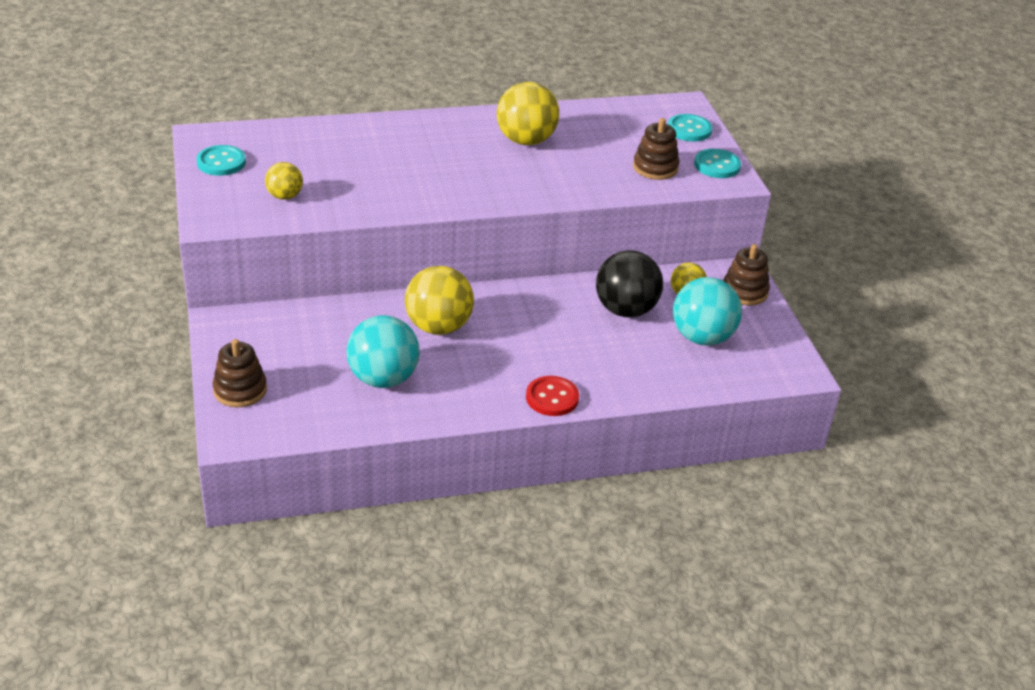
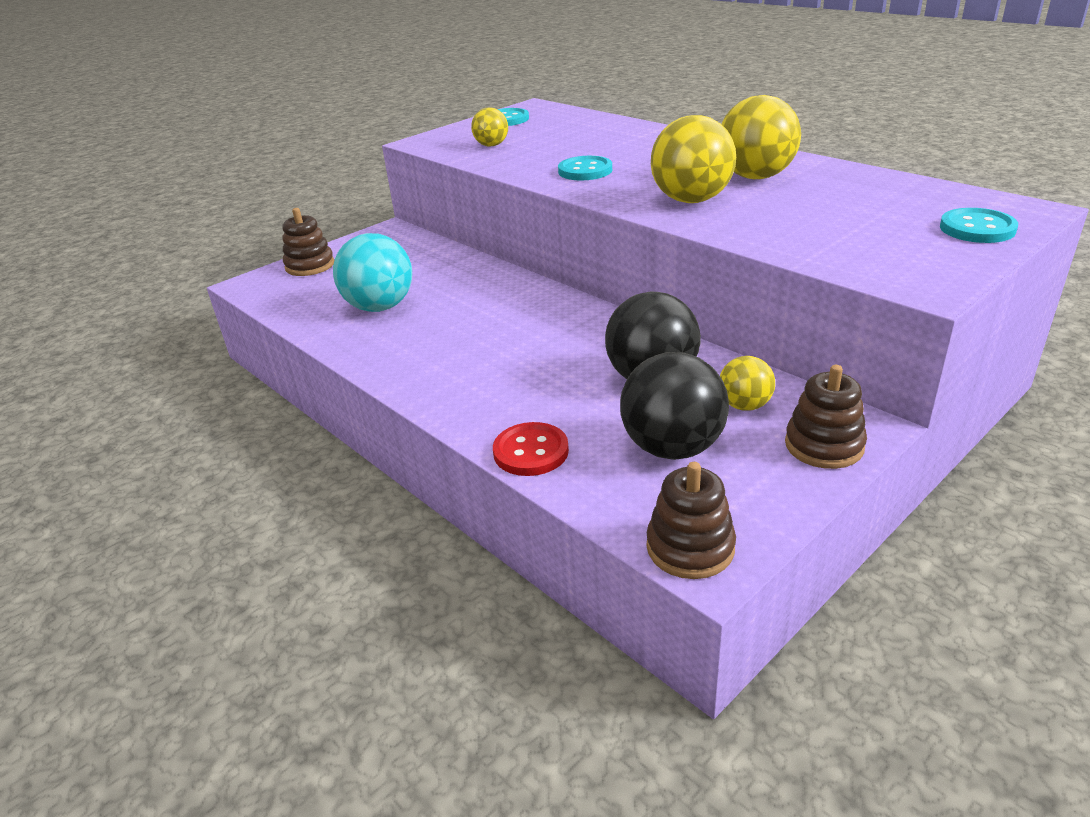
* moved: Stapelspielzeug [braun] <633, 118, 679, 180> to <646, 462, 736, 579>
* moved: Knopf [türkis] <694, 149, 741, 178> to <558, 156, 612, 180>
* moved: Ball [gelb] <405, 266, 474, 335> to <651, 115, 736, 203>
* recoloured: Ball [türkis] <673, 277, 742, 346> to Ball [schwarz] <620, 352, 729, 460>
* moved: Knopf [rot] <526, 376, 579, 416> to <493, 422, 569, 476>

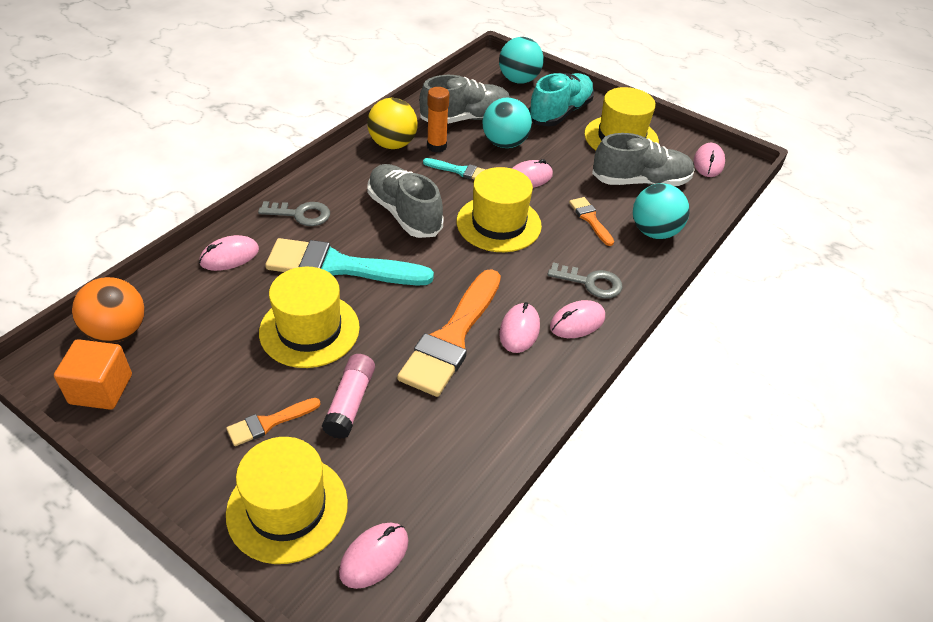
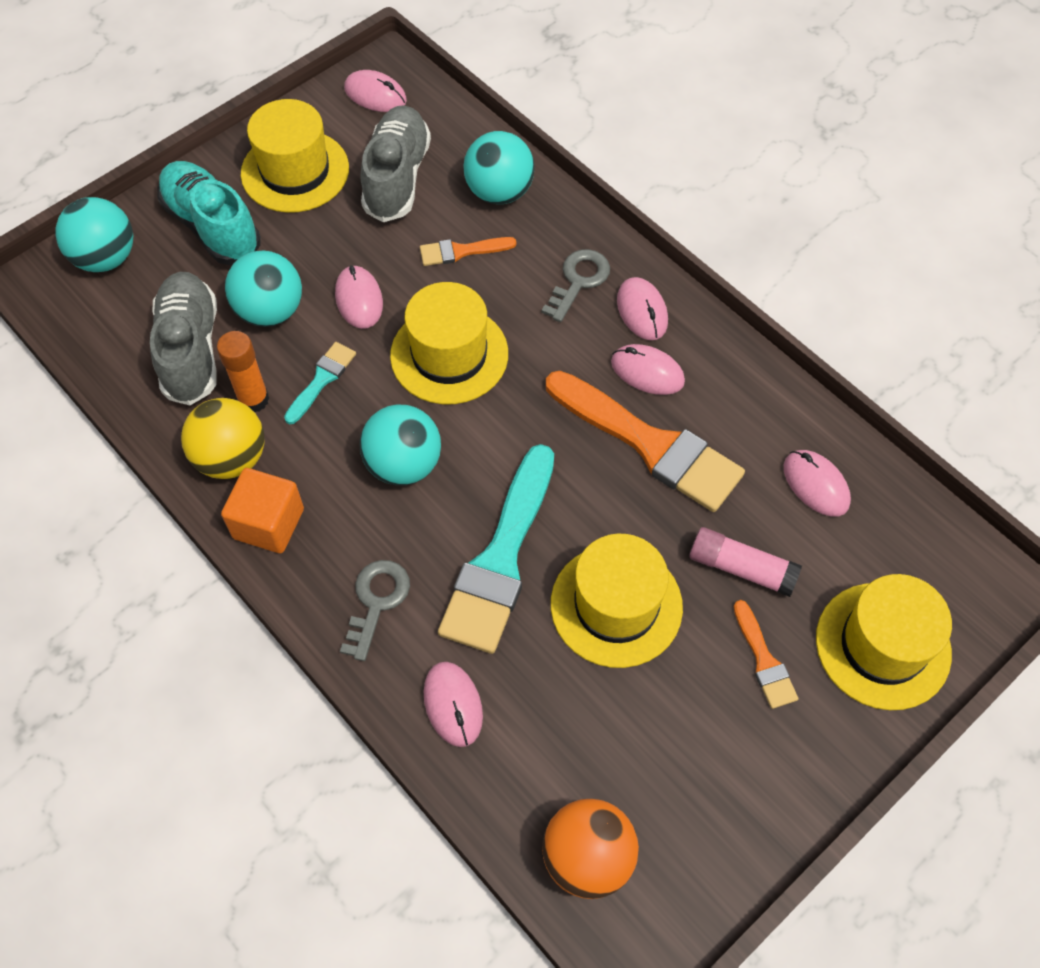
* replaced: Schuh [grau] <367, 164, 444, 238> to Ball [türkis] <359, 405, 441, 486>
* moved: Kubus [orange] <54, 339, 132, 410> to <221, 468, 304, 553>
* moved: Computermaus [rosa] <339, 523, 409, 589> to <784, 450, 851, 517>

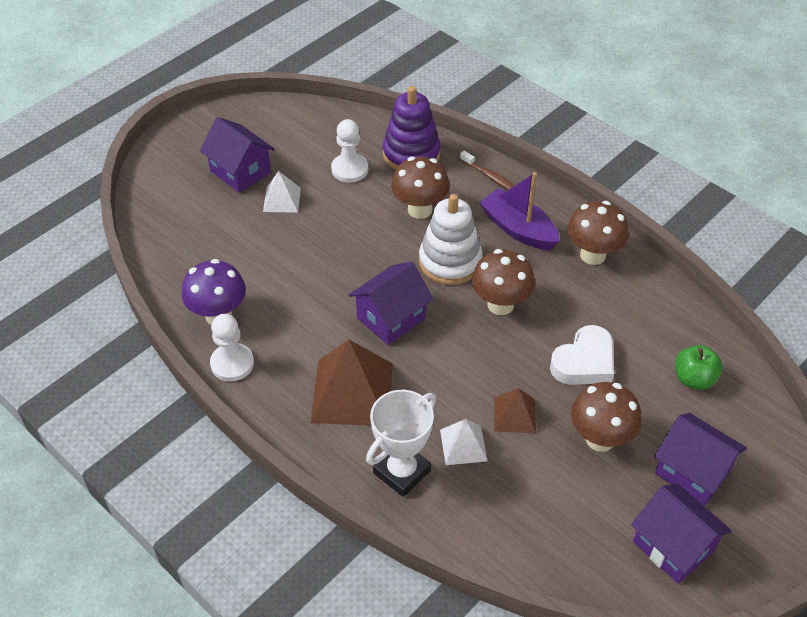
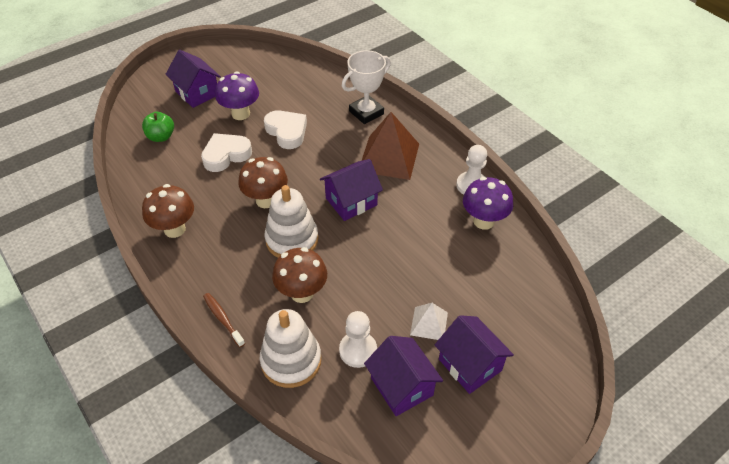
* recoloured: Stapelspielzeug [lila] <383, 86, 441, 170> to Stapelspielzeug [weiß] <260, 309, 321, 388>
* removed: Boot [lila] <479, 172, 560, 250>
* recoloured: Pilz [braun] <571, 382, 642, 452> to Pilz [lila] <215, 71, 259, 120>
* replaced: Pyramide [braun] <494, 388, 536, 434> to Herz [weiß] <264, 110, 307, 149>
* removed: Pyramide [weiß] <440, 419, 487, 465>
* moved: Haus [lila] <631, 484, 732, 584> to <364, 336, 443, 416>

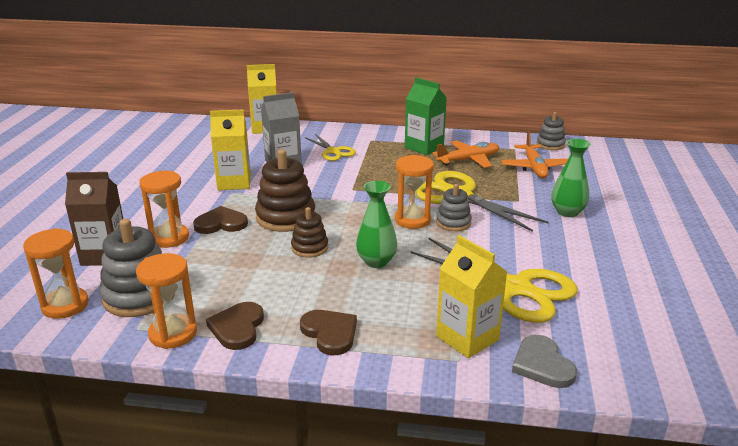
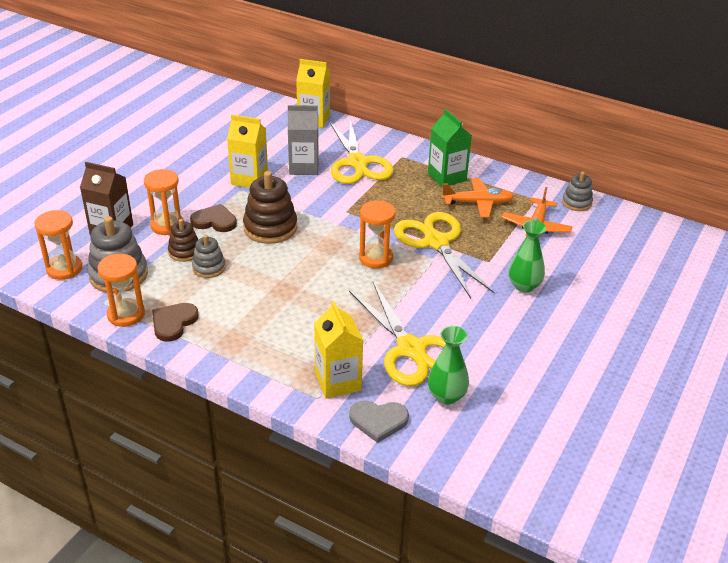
* resized: Schere [gelb] <304, 134, 356, 161> = <329, 119, 394, 184> x1.81
* moved: Vase [grün] <356, 181, 397, 268> to <428, 326, 469, 404>
* moved: Stapelspielzeug [grau] <436, 184, 472, 231> to <192, 235, 226, 278>
* moved: Stapelspielzeug [braun] <291, 207, 328, 258> to <168, 219, 198, 262>
* removed: Herz [braun] <300, 310, 357, 355>
* turned: Herz [grau] <512, 335, 577, 388> = <349, 400, 409, 443> 90 degrees counterclockwise

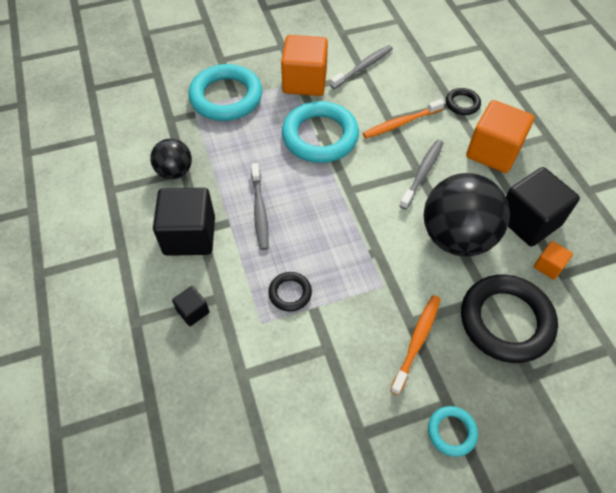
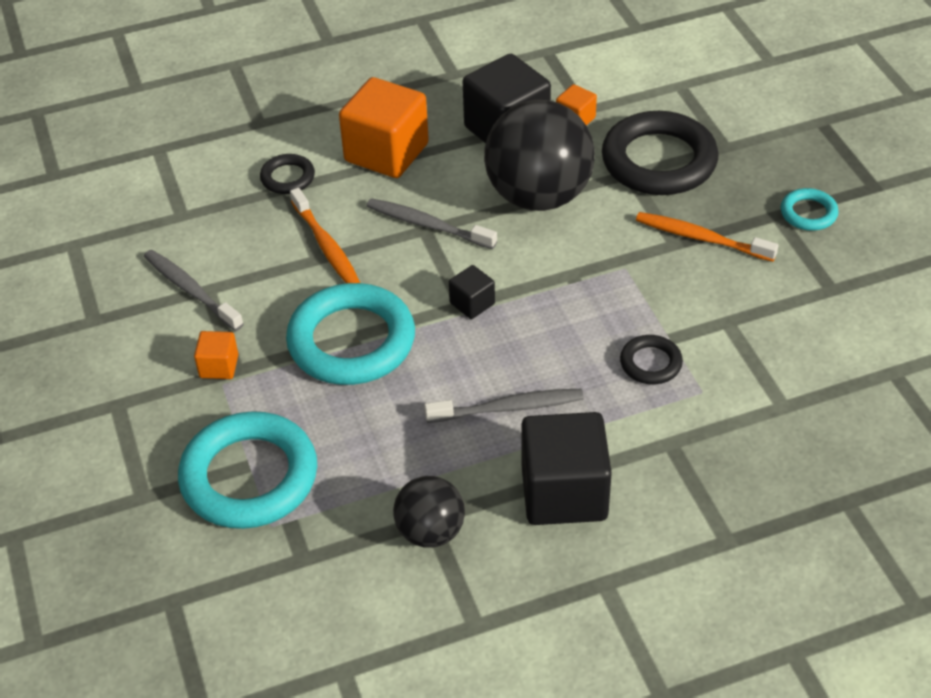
* resized: Kubus [orange] <281, 35, 328, 96> = <194, 331, 239, 379> x0.47
* moved: Kubus [schwarz] <172, 286, 209, 326> to <449, 265, 495, 319>

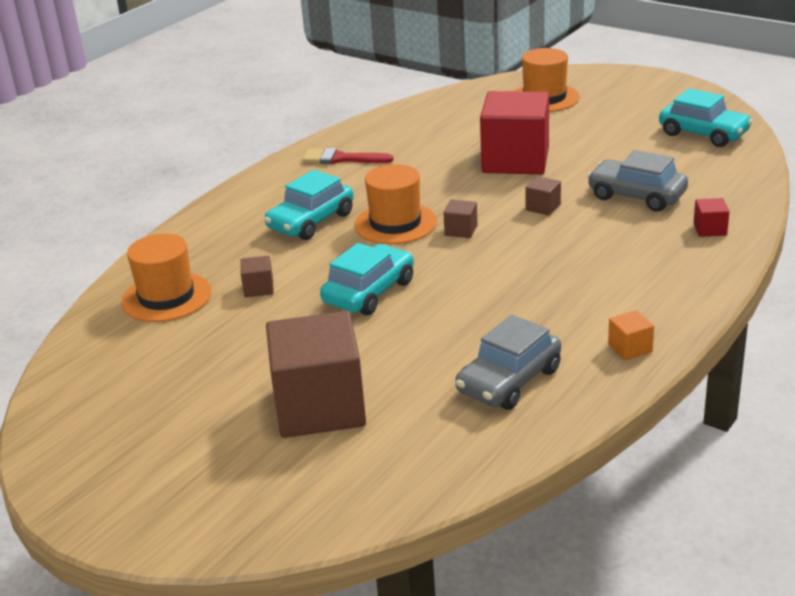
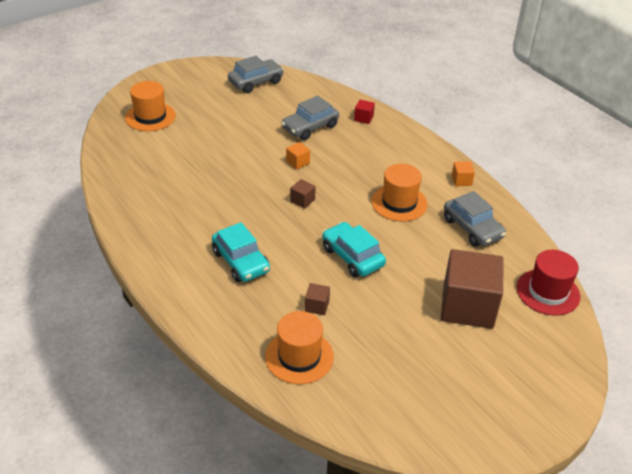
* recoloured: Auto [türkis] <659, 88, 753, 147> to Auto [grau] <228, 56, 284, 93>
* removed: Kubus [rot] <480, 91, 549, 174>
* removed: Pinsel [rot] <302, 148, 393, 164>
* moved: Hut [orange] <354, 164, 437, 244> to <372, 164, 428, 222>
* recoloured: Kubus [braun] <525, 176, 561, 216> to Kubus [orange] <286, 142, 310, 170>
* added: Hut [rot] <517, 250, 580, 316>

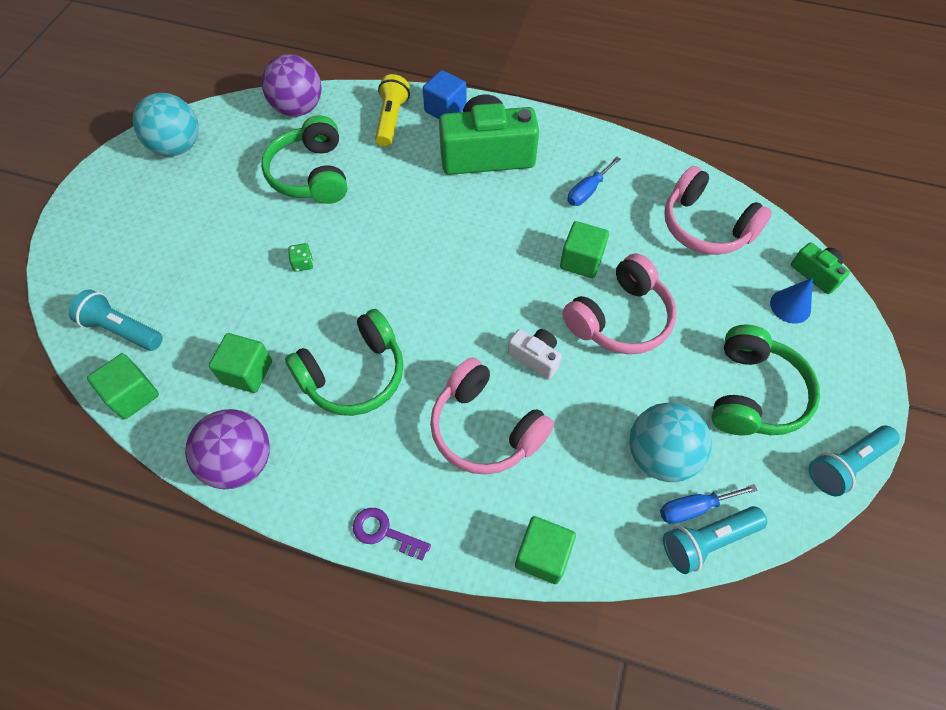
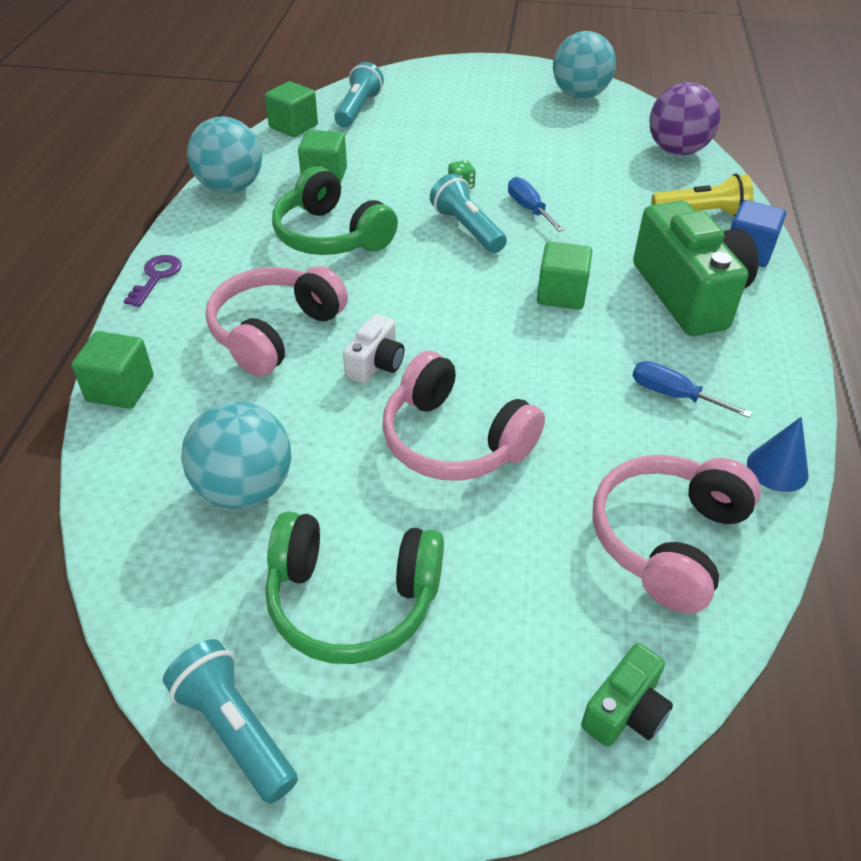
* removed: Kopfhörer [grün] <261, 115, 347, 204>
* moved: Kubus [grün] <560, 221, 609, 278> to <537, 241, 592, 309>
* moved: Kegel [blau] <770, 278, 813, 324> to <747, 417, 808, 492>
* recoloured: Ball [lila] <185, 409, 270, 489> to Ball [türkis] <187, 117, 262, 193>
* moved: Schraubenzieher [blau] <660, 484, 758, 524> to <508, 177, 565, 232>
* moved: Taschenlampe [türkis] <663, 506, 767, 574> to <430, 174, 507, 253>

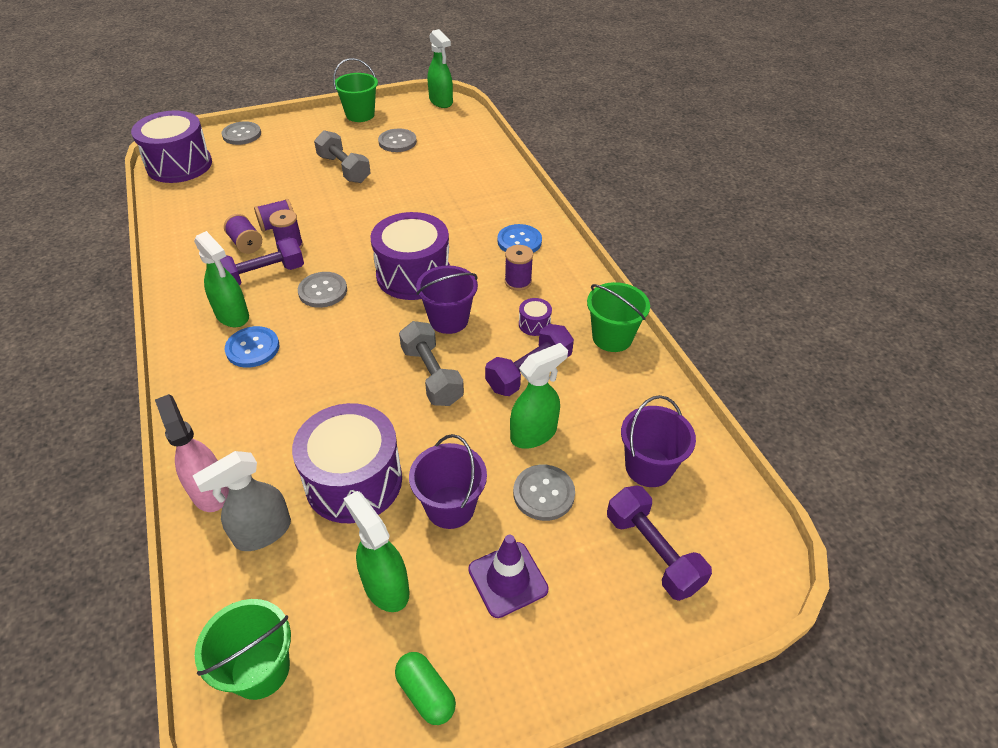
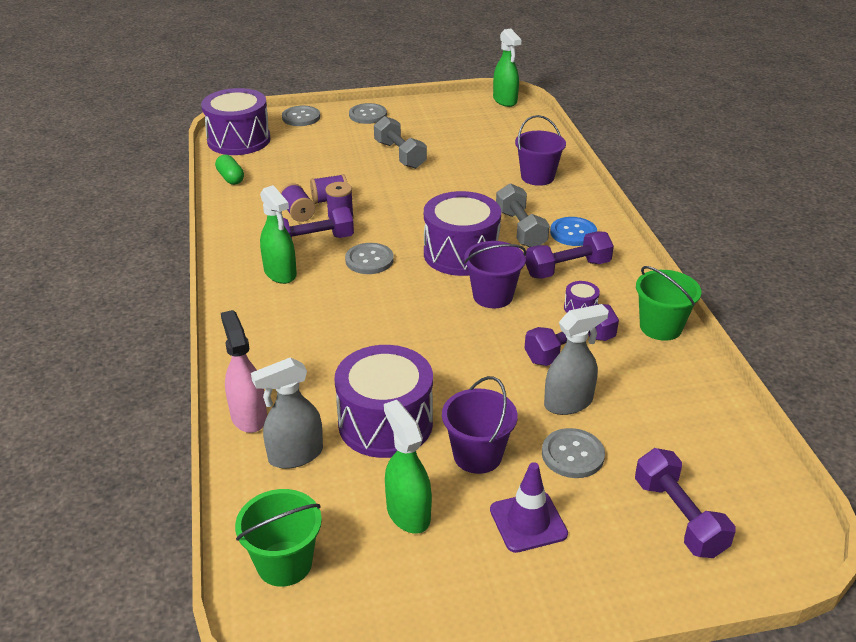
* removed: Eimer [grün] <333, 58, 378, 122>
* moved: Knopf [grau] <378, 129, 417, 152> to <349, 103, 387, 124>
* replaced: Garnrolle [lila] <505, 245, 533, 291> to Hantel [lila] <525, 232, 614, 279>
* moved: Hantel [grau] <399, 321, 464, 406> to <496, 183, 550, 247>
* removed: Knopf [blau] <225, 326, 279, 368>
* recoloured: Sprühflasche [grün] <510, 343, 568, 449> to Sprühflasche [grau] <544, 304, 609, 415>
* moved: Eimer [lila] <621, 395, 696, 487> to <515, 115, 566, 186>
* moved: Kapsel [grün] <395, 652, 456, 725> to <215, 155, 244, 185>

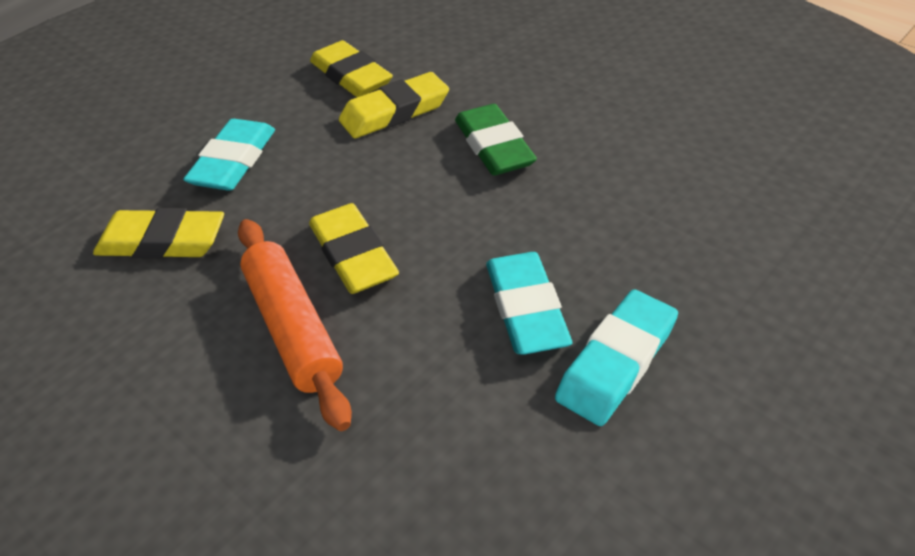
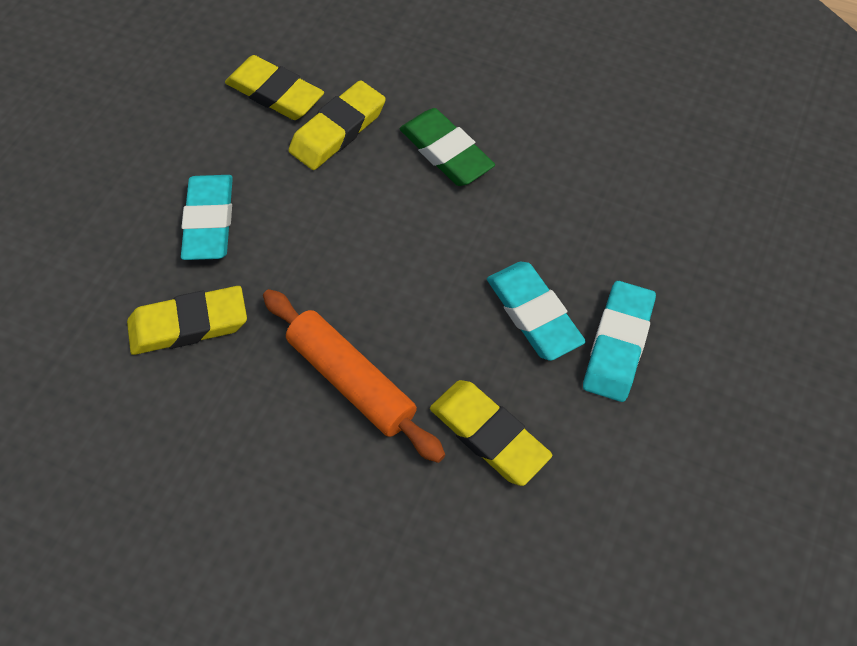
* moved: Radiergummi [gelb] <309, 203, 399, 294> to <430, 380, 552, 486>

